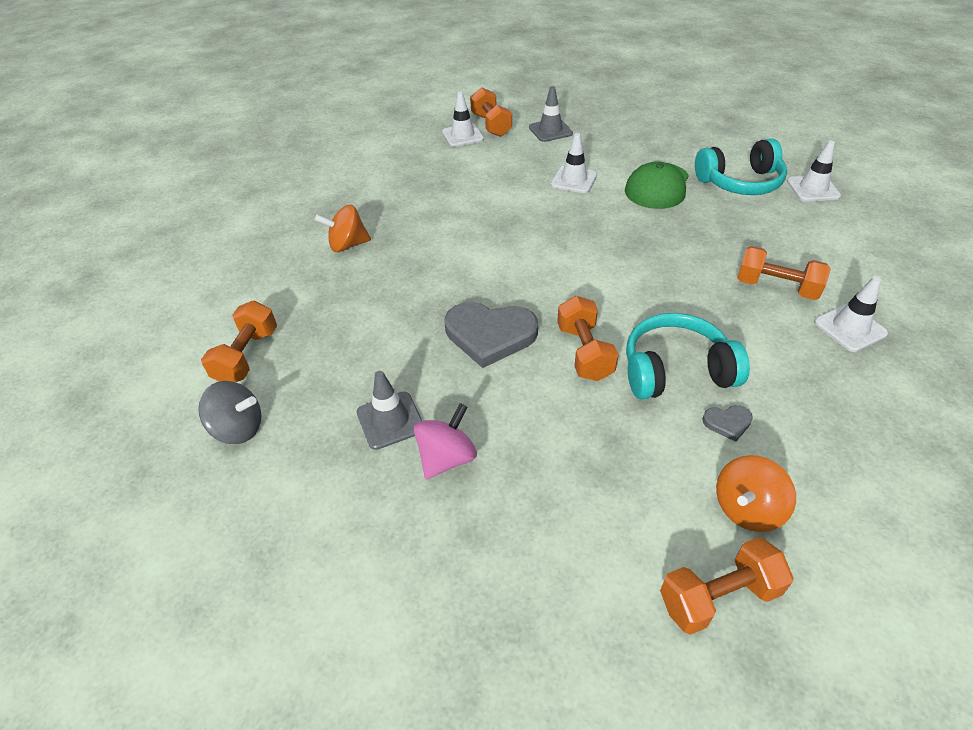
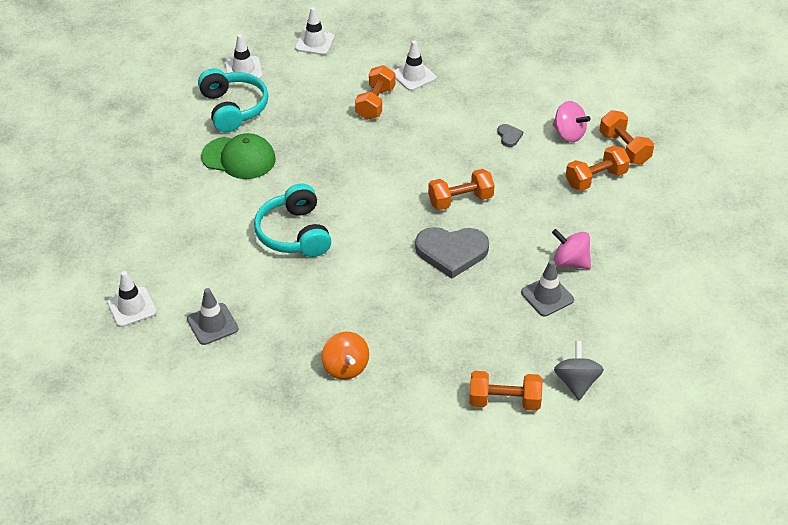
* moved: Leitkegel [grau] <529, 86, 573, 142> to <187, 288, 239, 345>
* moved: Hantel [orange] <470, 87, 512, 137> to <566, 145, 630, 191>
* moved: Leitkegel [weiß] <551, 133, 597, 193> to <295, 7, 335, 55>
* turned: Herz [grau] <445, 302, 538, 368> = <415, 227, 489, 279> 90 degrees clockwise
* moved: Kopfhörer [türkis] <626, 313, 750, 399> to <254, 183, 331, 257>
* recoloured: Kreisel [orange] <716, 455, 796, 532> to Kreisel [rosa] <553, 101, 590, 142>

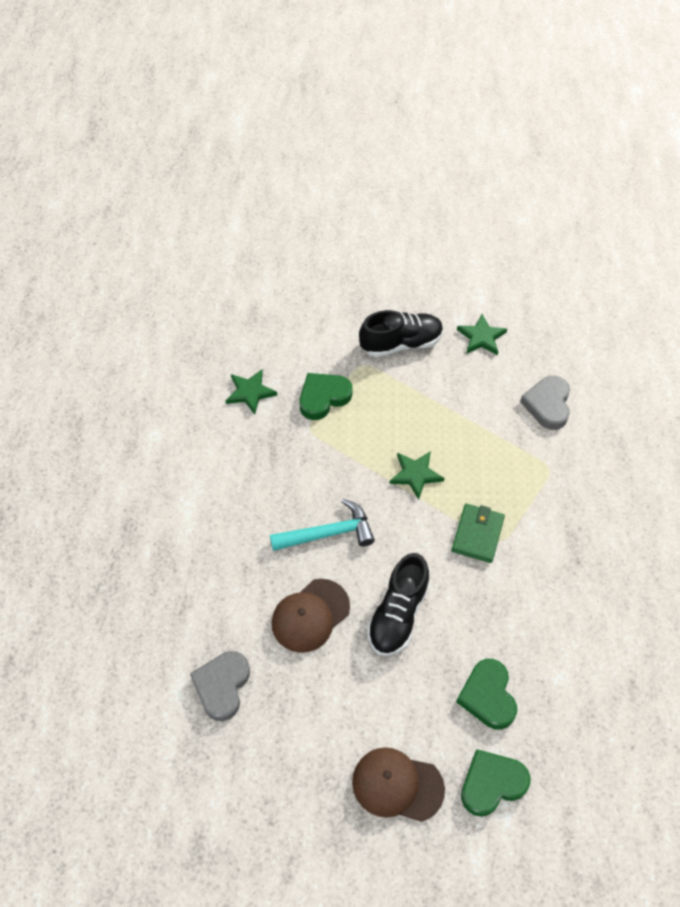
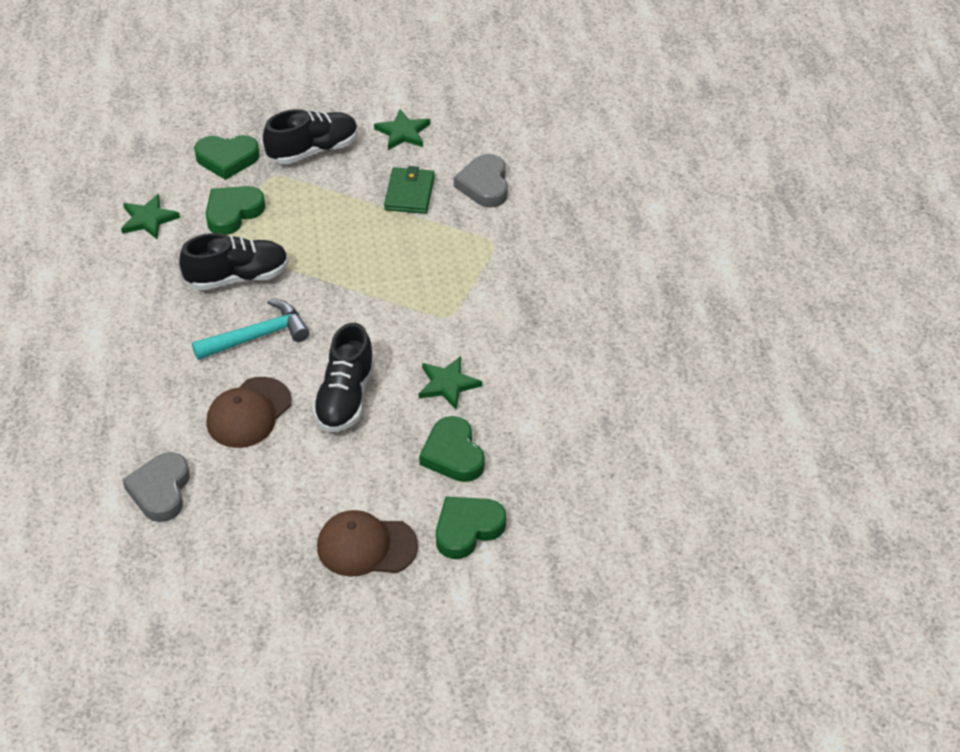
* moved: Stern [grün] <389, 451, 445, 500> to <419, 356, 482, 409>
* moved: Geldbörse [grün] <451, 504, 505, 563> to <384, 166, 435, 214>
* added: Herz [grün] <194, 135, 260, 180>
* added: Schuh [schwarz] <179, 233, 289, 290>

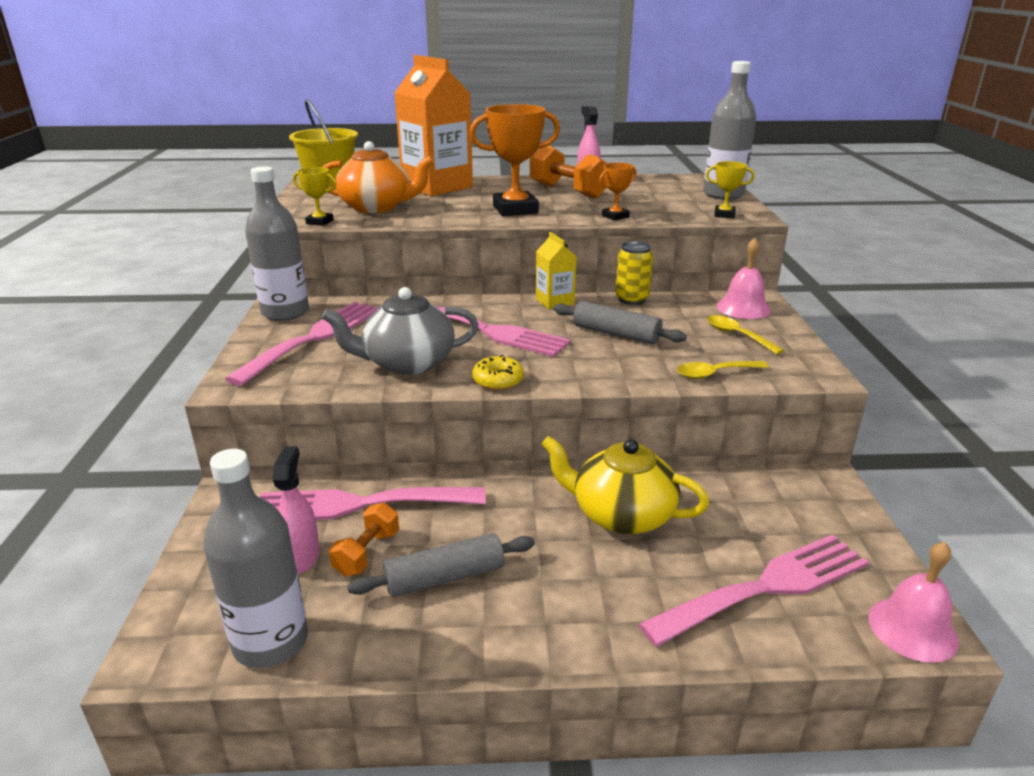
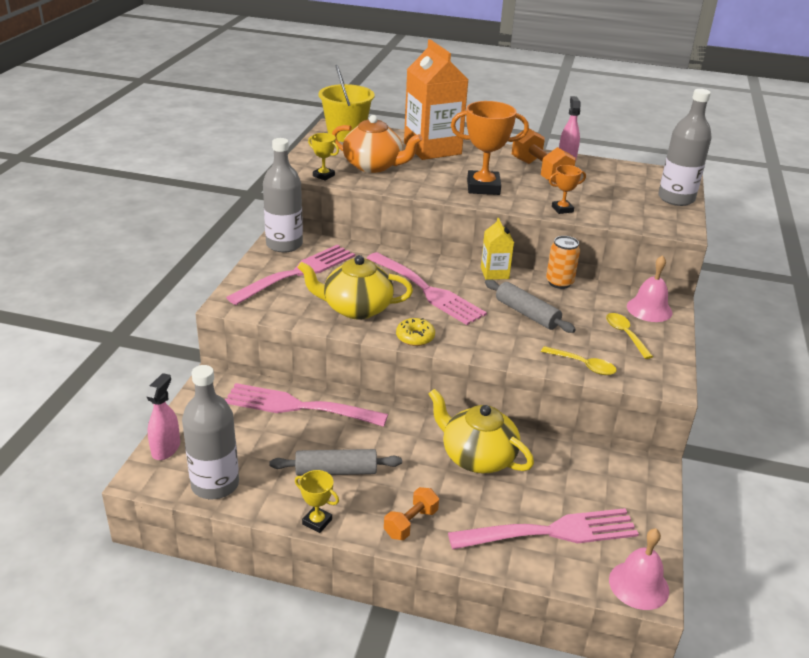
* moved: Pokal [gelb] <706, 161, 755, 218> to <295, 470, 339, 533>
* recoloured: Dose [gelb] <615, 241, 653, 305> to Dose [orange] <546, 236, 580, 289>
* recoloured: Teekanne [grau] <321, 287, 479, 375> to Teekanne [gelb] <297, 255, 413, 319>
* turned: Löffel [gelb] <677, 361, 769, 379> = <541, 346, 617, 375> 150 degrees counterclockwise
* moved: Sprühflasche [rosa] <273, 446, 320, 574> to <146, 373, 180, 460>
* moved: Hantel [orange] <329, 503, 399, 576> to <384, 487, 439, 540>

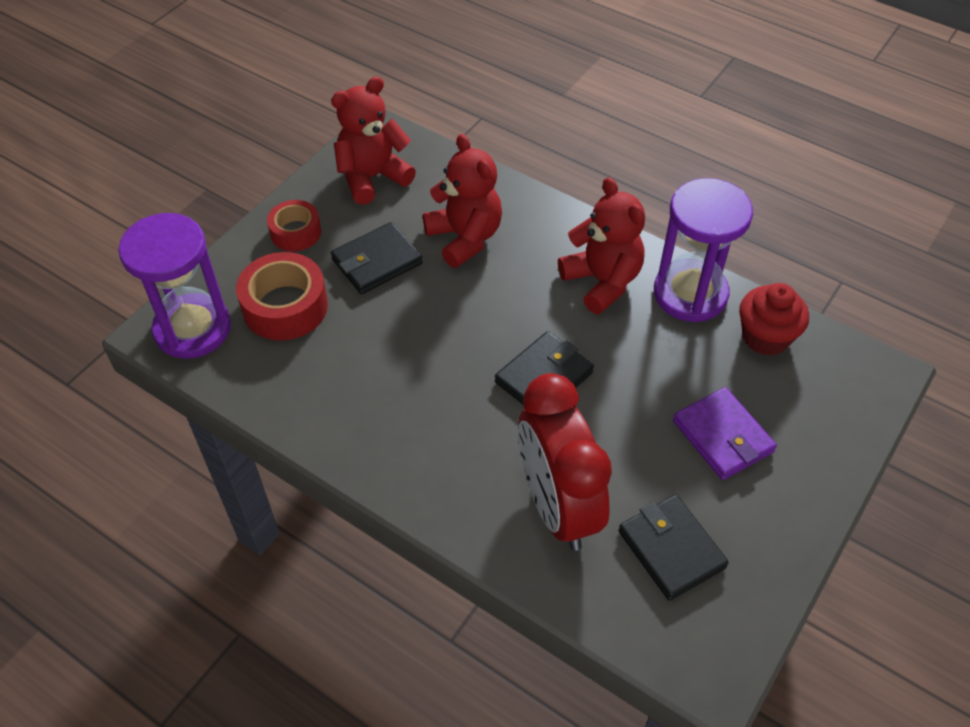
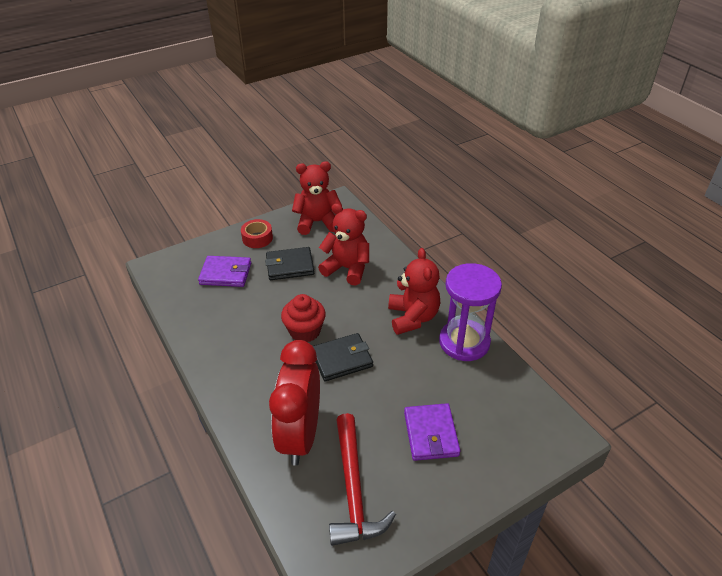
* turned: Teddybär [rot] <423, 134, 502, 268> = <318, 204, 369, 285> 60 degrees counterclockwise
* removed: Sanduhr [lila] <118, 213, 231, 359>
* replaced: Klebeband [rot] <236, 252, 328, 341> to Geldbörse [lila] <198, 256, 251, 287>
* moved: Muffin [rot] <739, 283, 809, 356> to <281, 294, 326, 342>
* replaced: Geldbörse [schwarz] <618, 495, 729, 601> to Hammer [rot] <329, 413, 396, 546>

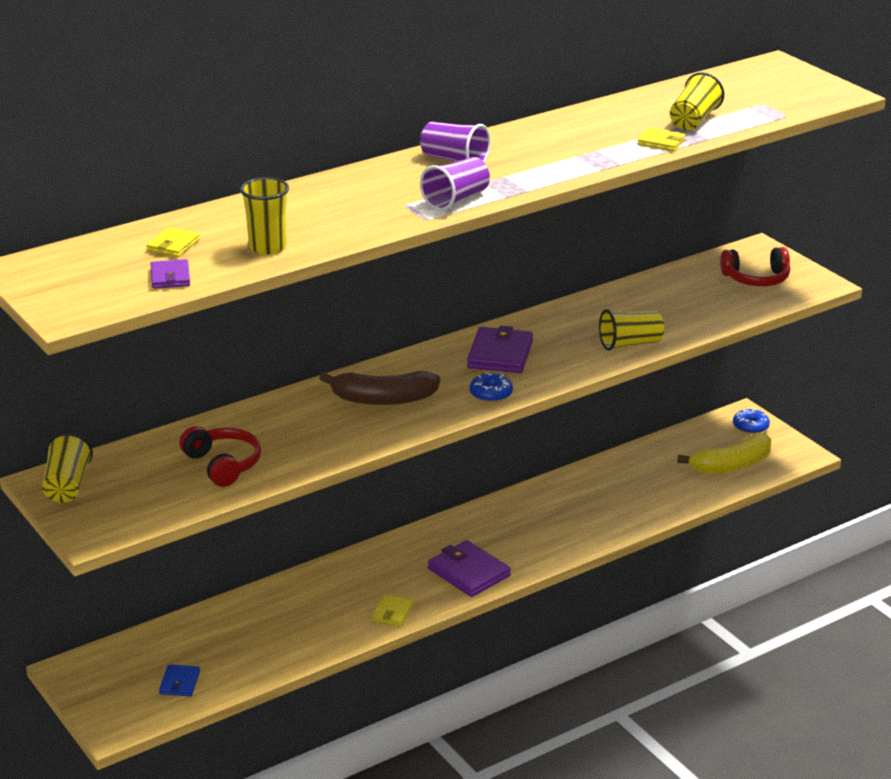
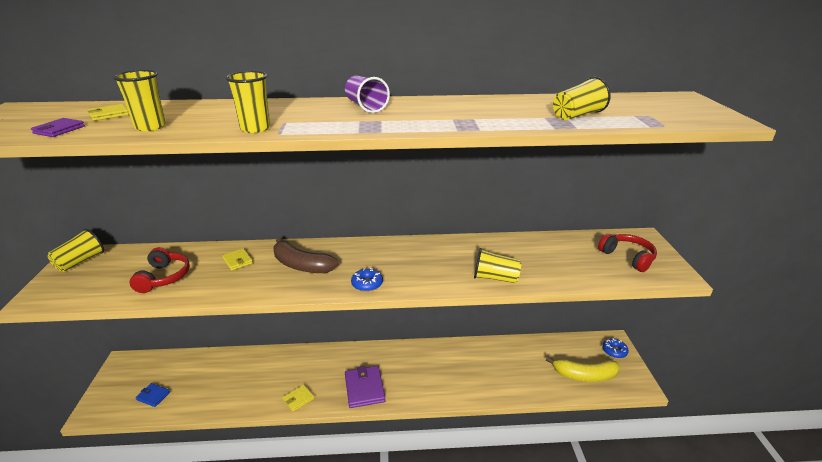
* moved: Geldbörse [gelb] <637, 127, 685, 151> to <222, 248, 253, 270>
* removed: Becher [lila] <420, 157, 490, 211>
* turned: Kopfhörer [rot] <720, 247, 790, 286> = <598, 234, 657, 272> 150 degrees counterclockwise
* removed: Geldbörse [lila] <467, 326, 533, 373>
* turned: Geldbörse [blau] <159, 664, 200, 696> = <136, 383, 170, 407> 75 degrees clockwise
* added: Becher [gelb] <226, 71, 270, 133>

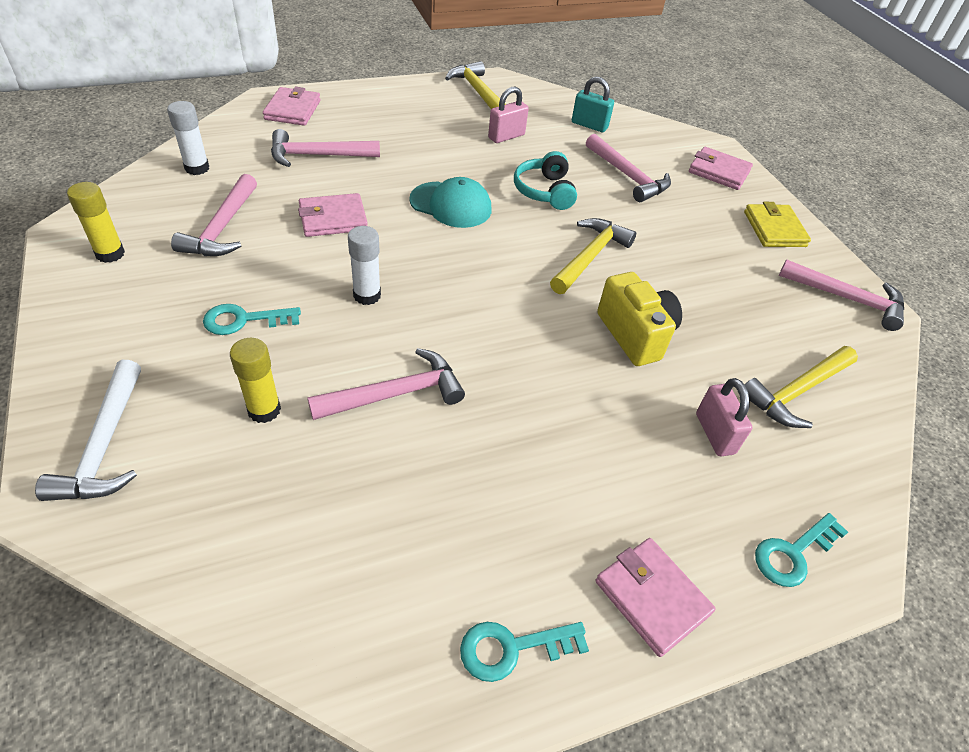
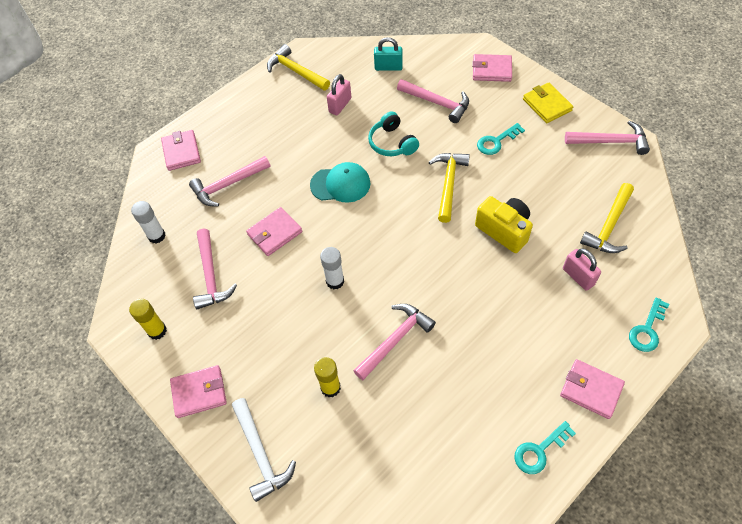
* moved: Schlüssel [türkis] <203, 304, 301, 335> to <477, 123, 525, 155>
* added: Geldbörse [rosa] <170, 365, 227, 418>

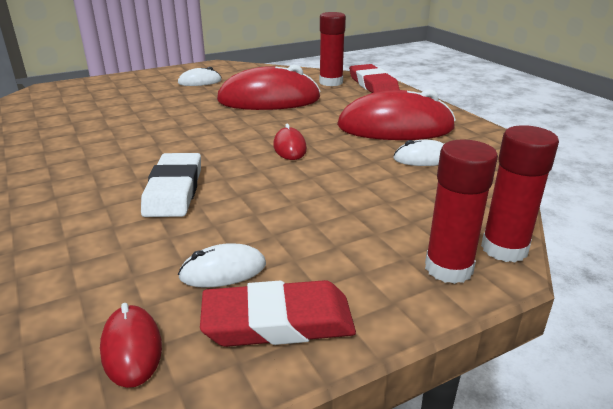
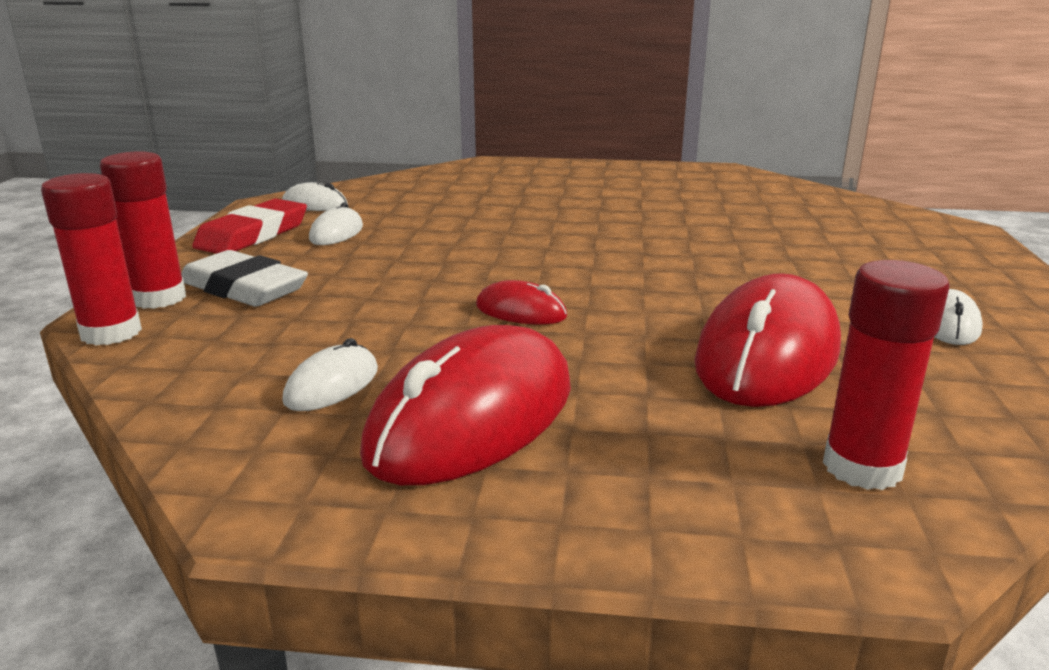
* removed: Radiergummi [rot] <349, 64, 400, 93>
* moved: Radiergummi [weiß] <141, 153, 201, 217> to <181, 250, 308, 307>
* recoloured: Computermaus [rot] <100, 303, 162, 388> to Computermaus [weiß] <282, 182, 348, 211>

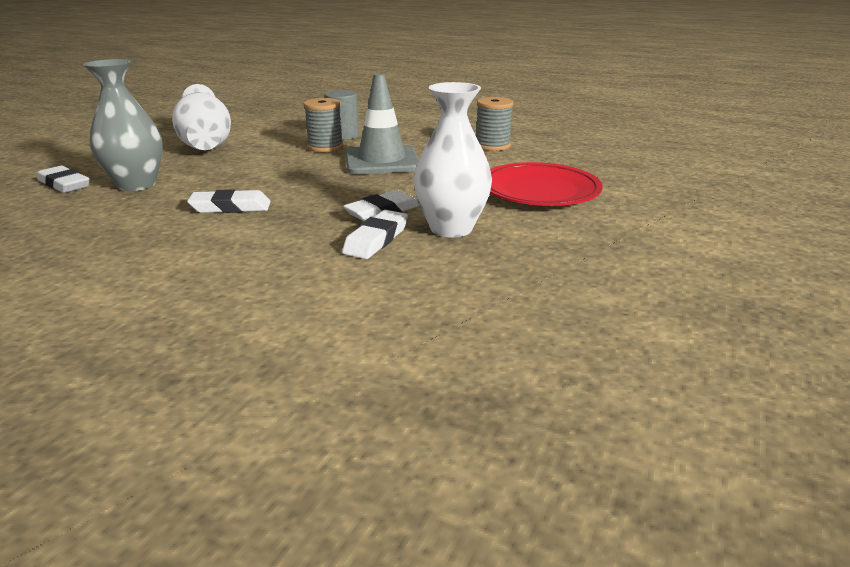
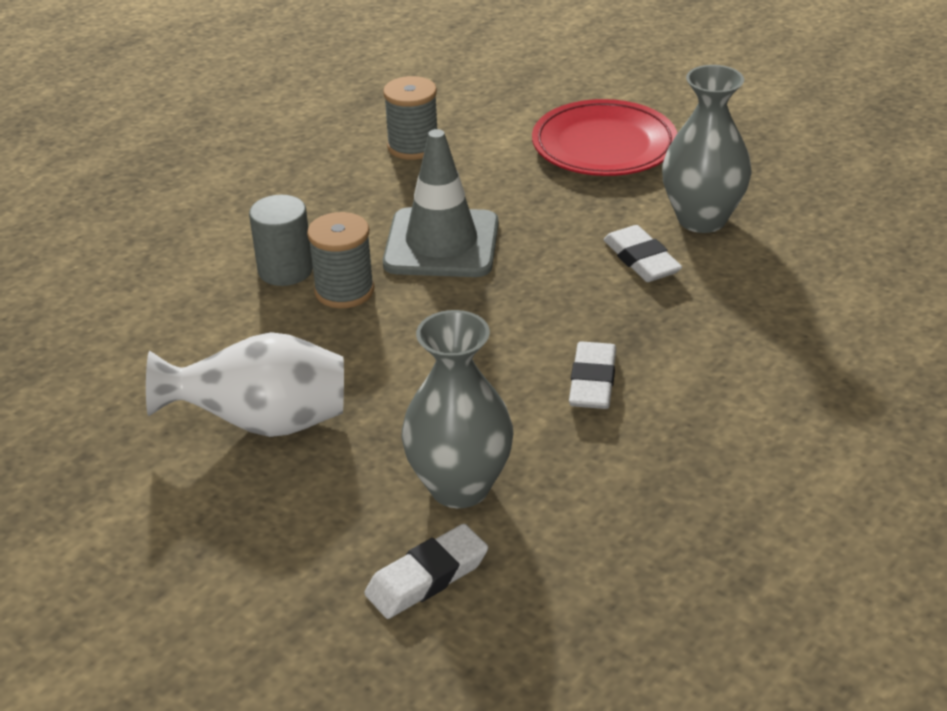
* recoloured: Vase [weiß] <413, 82, 492, 238> to Vase [grau] <662, 65, 751, 233>
* removed: Radiergummi [weiß] <342, 210, 408, 259>

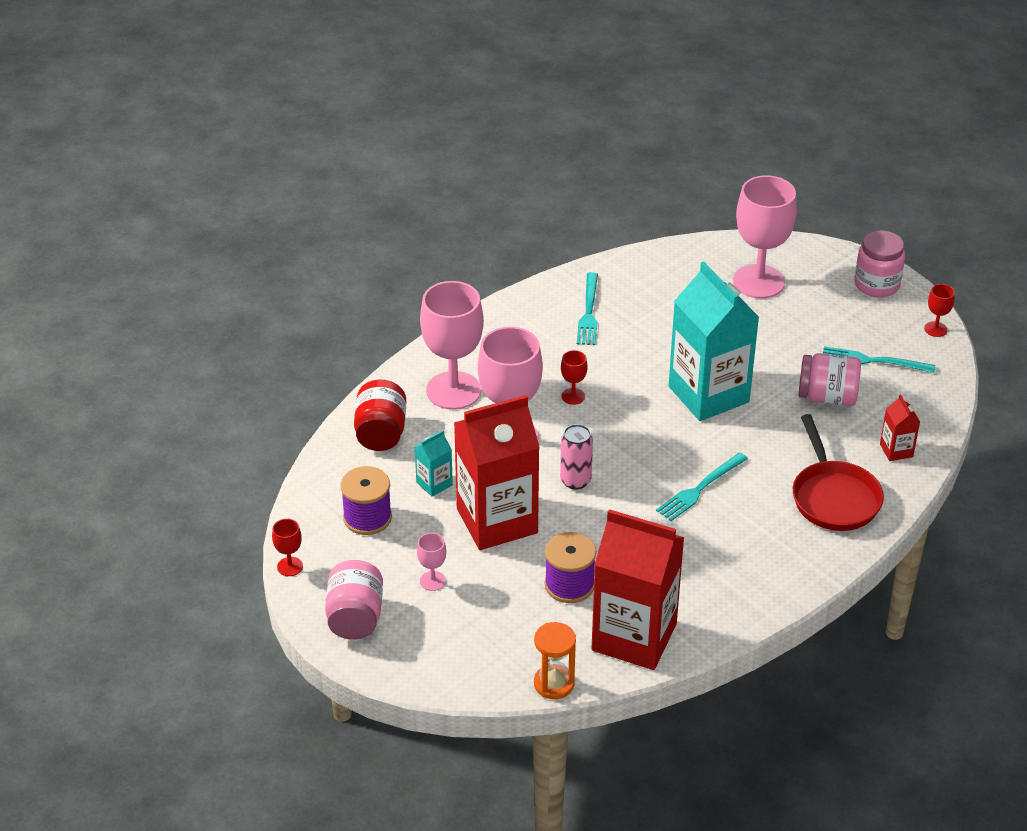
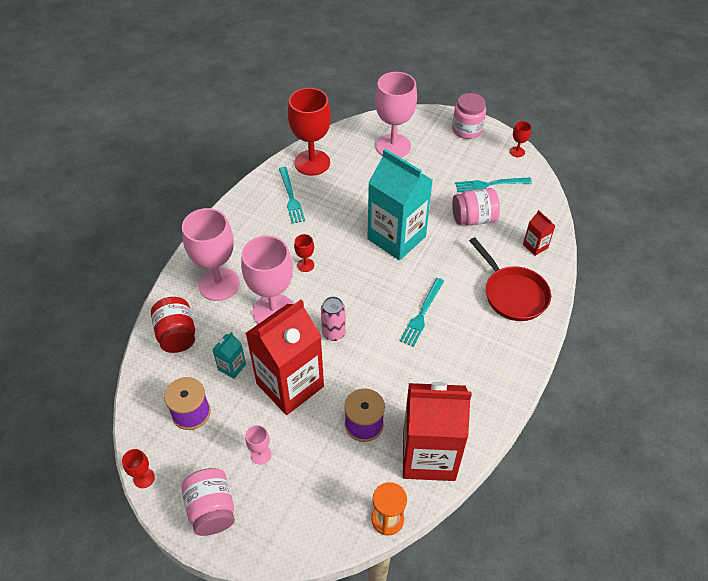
* added: Kelch [rot] <288, 88, 331, 176>

